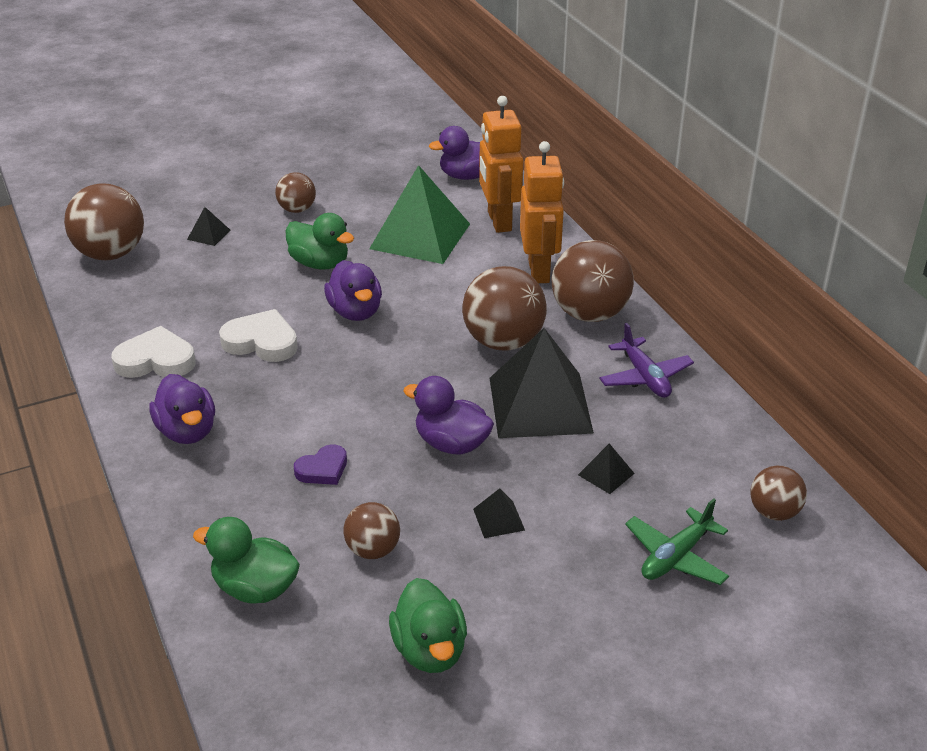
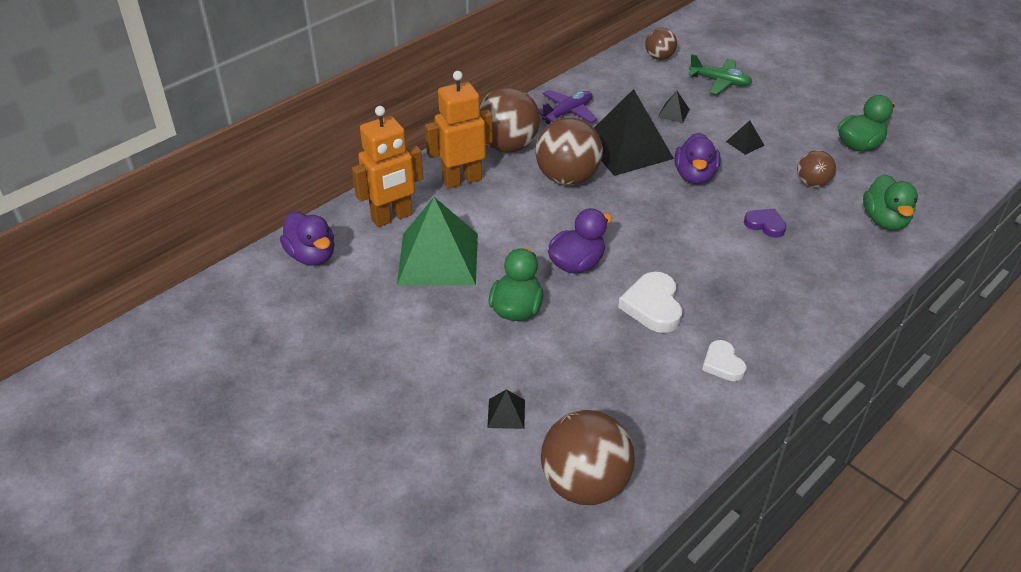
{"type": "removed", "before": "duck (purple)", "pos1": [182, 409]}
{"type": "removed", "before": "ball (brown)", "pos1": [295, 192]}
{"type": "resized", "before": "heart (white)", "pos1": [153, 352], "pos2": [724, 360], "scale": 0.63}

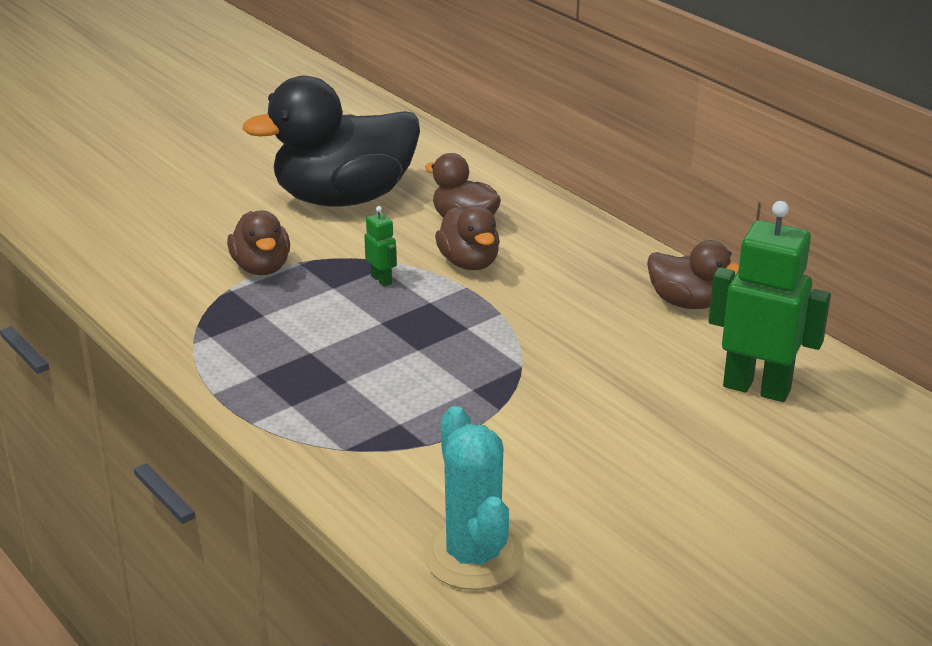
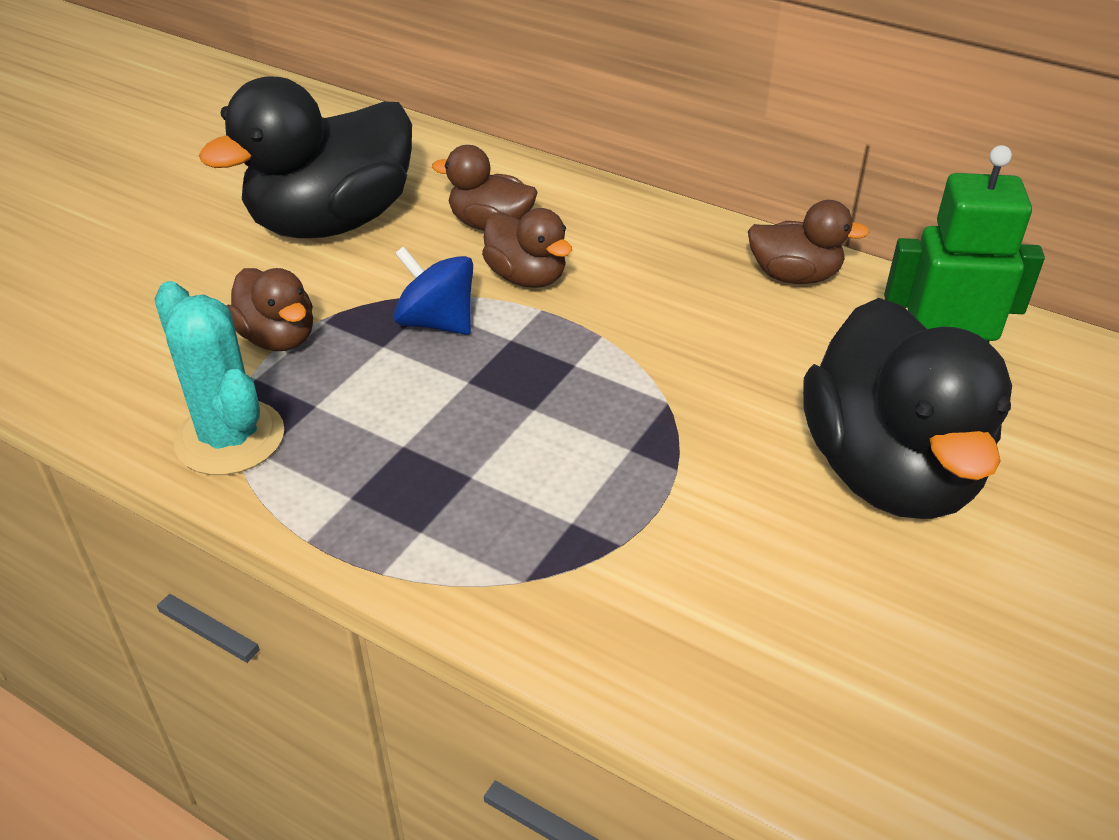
{"type": "added", "after": "duck (black)", "pos2": [907, 408]}
{"type": "moved", "before": "cactus (turquoise)", "pos1": [473, 498], "pos2": [219, 378]}
{"type": "replaced", "before": "robot (green)", "after": "spinning top (blue)", "pos1": [380, 246], "pos2": [433, 290]}

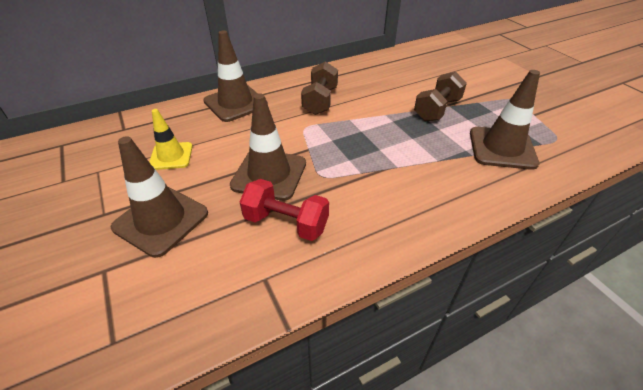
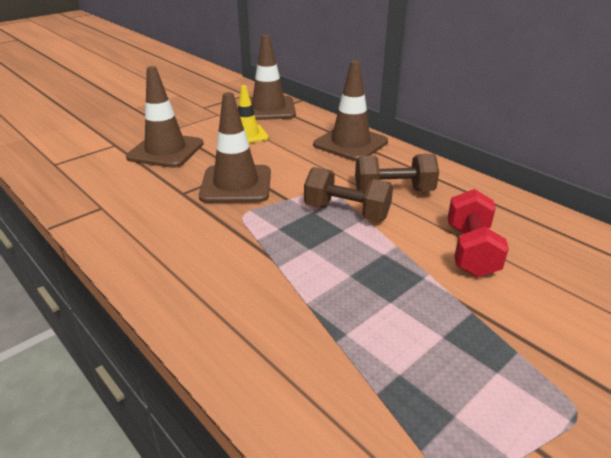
{"type": "moved", "before": "dumbbell (red)", "pos1": [284, 210], "pos2": [478, 233]}
{"type": "moved", "before": "dumbbell (brown)", "pos1": [440, 97], "pos2": [348, 194]}
{"type": "moved", "before": "traffic cone (brown)", "pos1": [505, 120], "pos2": [273, 77]}

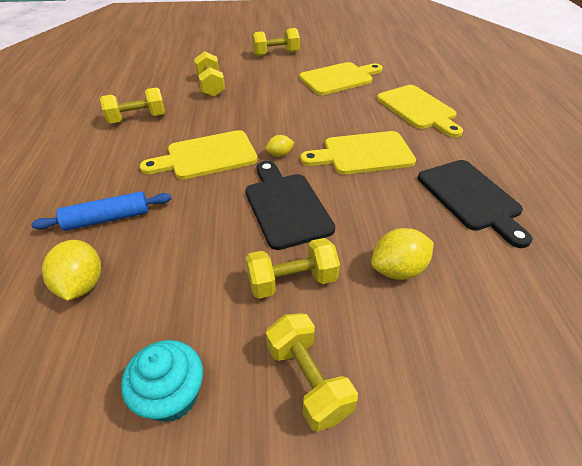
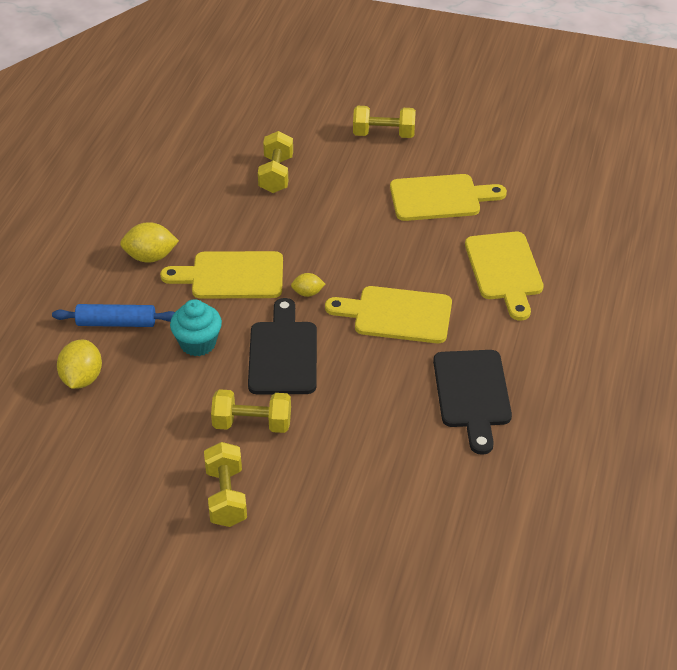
{"type": "removed", "before": "dumbbell (yellow)", "pos1": [132, 106]}
{"type": "moved", "before": "cupcake (turquoise)", "pos1": [162, 381], "pos2": [196, 327]}
{"type": "moved", "before": "lemon (yellow)", "pos1": [402, 254], "pos2": [149, 242]}

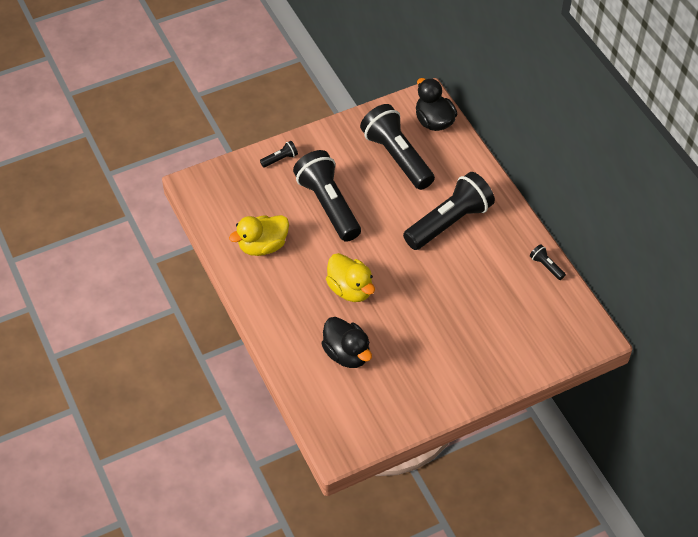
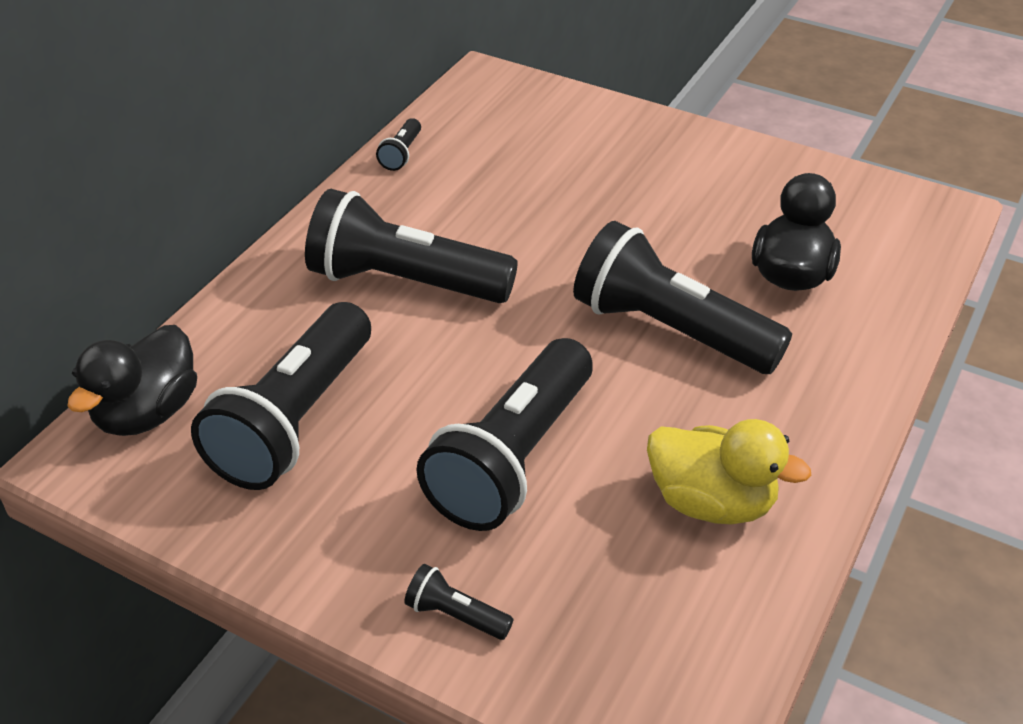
{"type": "replaced", "before": "duck (yellow)", "after": "flashlight (black)", "pos1": [350, 277], "pos2": [682, 297]}

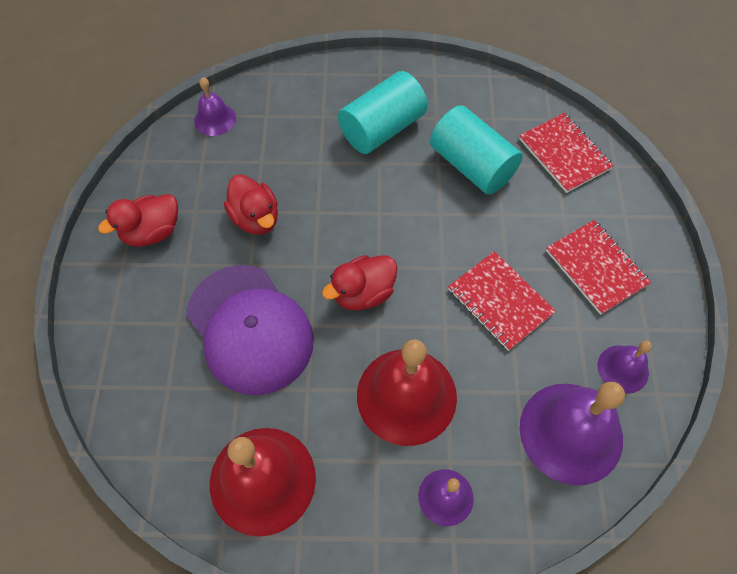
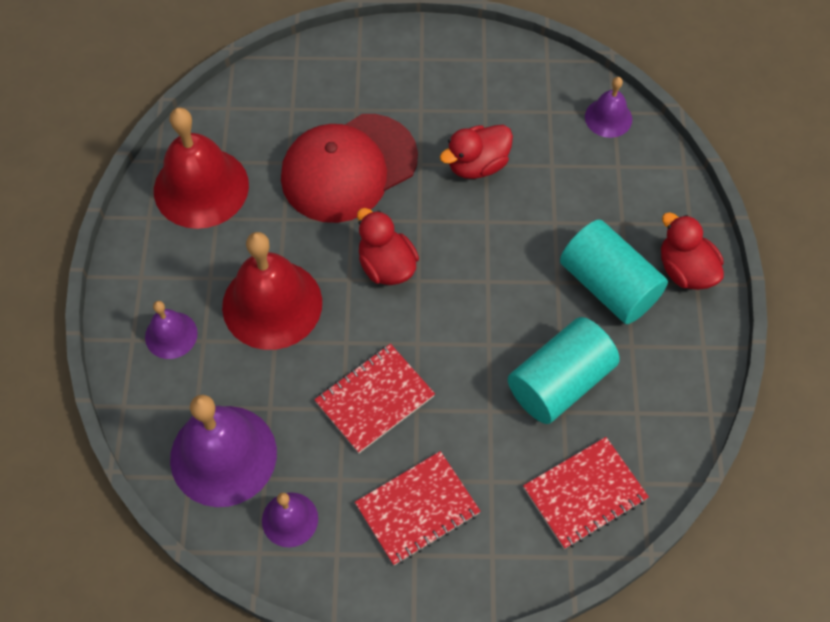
{"type": "moved", "before": "duck (red)", "pos1": [138, 220], "pos2": [692, 251]}
{"type": "recoloured", "before": "cap (purple)", "after": "cap (red)", "pos1": [250, 330], "pos2": [349, 168]}

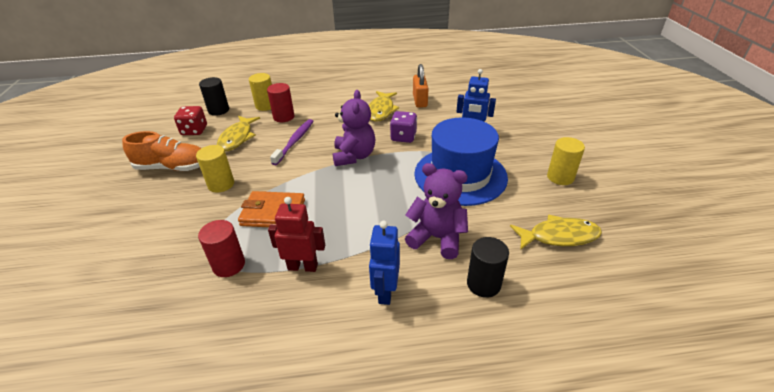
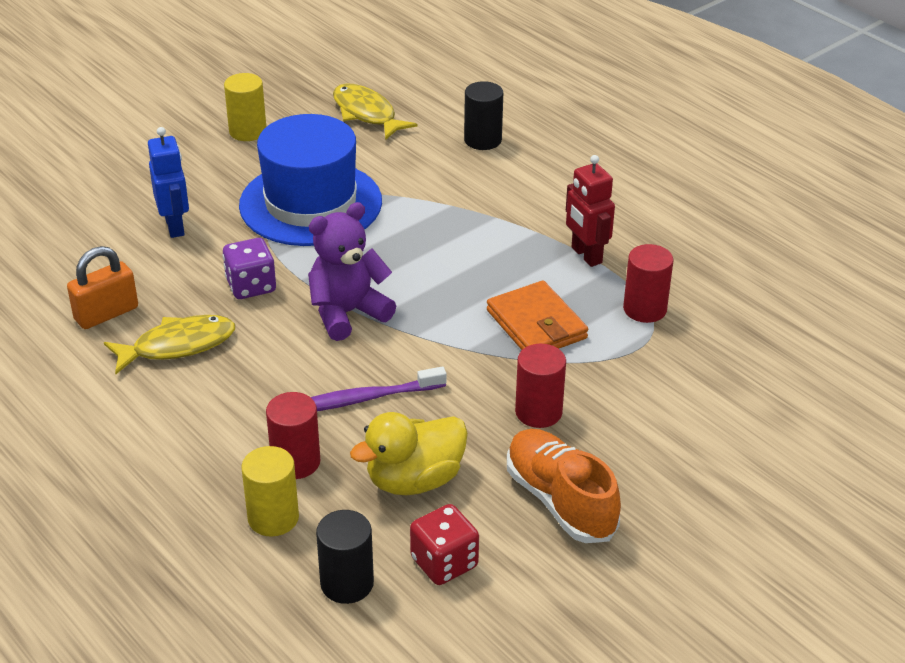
{"type": "removed", "before": "robot (blue)", "pos1": [384, 263]}
{"type": "removed", "before": "teddy bear (purple)", "pos1": [436, 211]}
{"type": "replaced", "before": "fish (yellow)", "after": "duck (yellow)", "pos1": [238, 134], "pos2": [409, 453]}
{"type": "recoloured", "before": "cylinder (yellow)", "after": "cylinder (red)", "pos1": [215, 169], "pos2": [540, 386]}

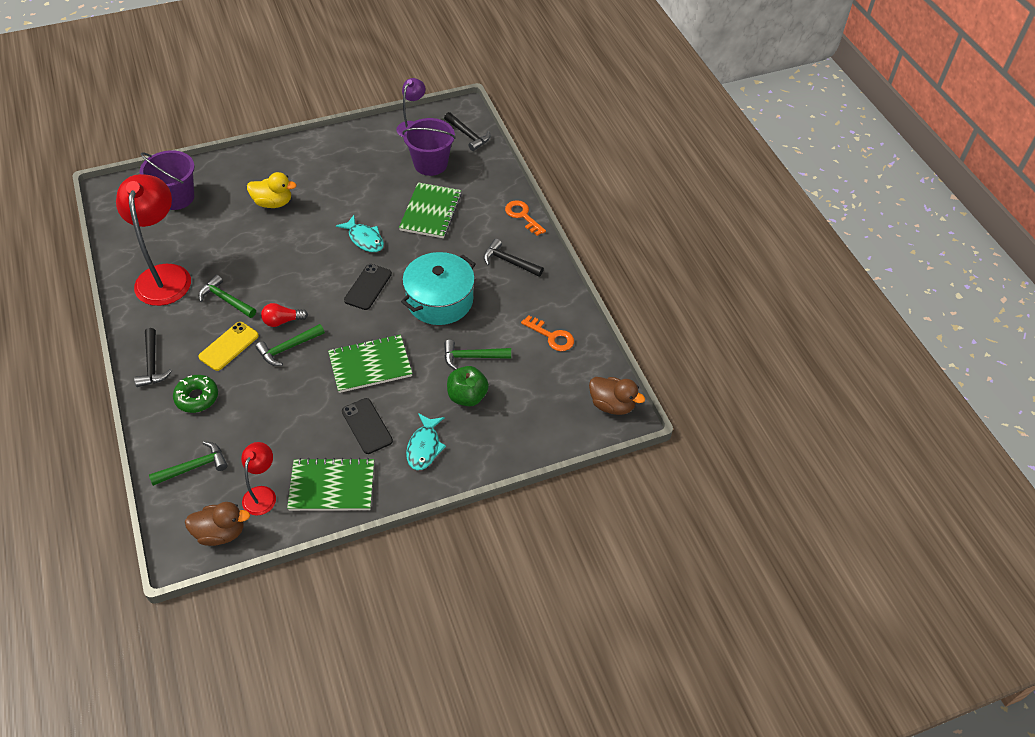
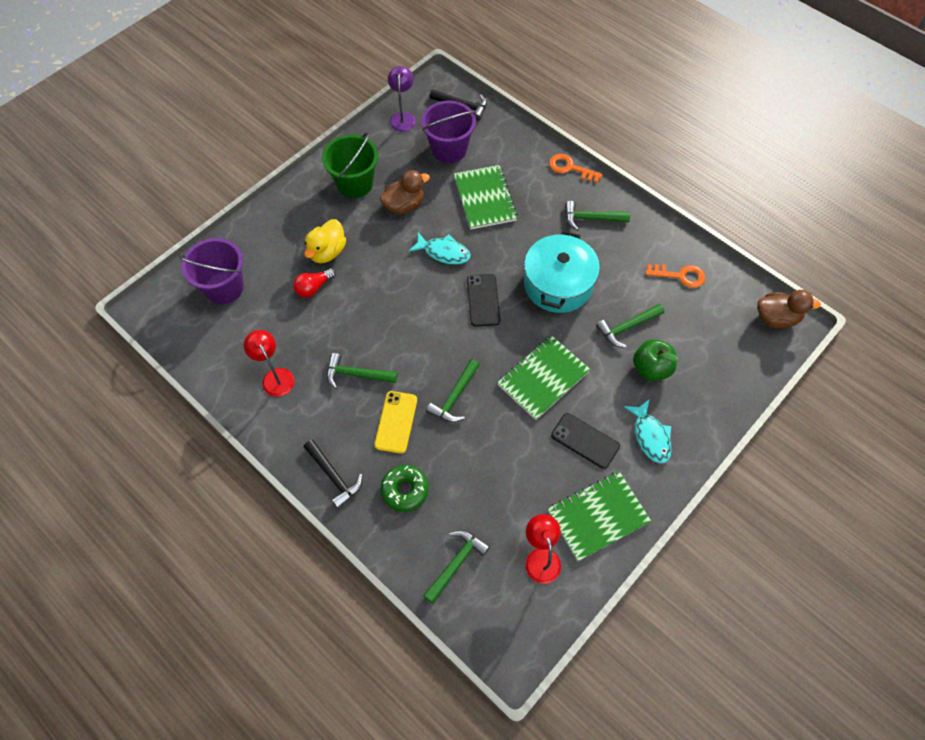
{"type": "added", "after": "bucket (green)", "pos2": [350, 165]}
{"type": "moved", "before": "duck (brown)", "pos1": [217, 524], "pos2": [405, 192]}
{"type": "moved", "before": "light bulb (red)", "pos1": [284, 315], "pos2": [314, 283]}
{"type": "recoloured", "before": "hammer (black)", "after": "hammer (green)", "pos1": [514, 258], "pos2": [597, 216]}
{"type": "turned", "before": "duck (yellow)", "pos1": [272, 190], "pos2": [325, 241], "turn": 135}
{"type": "resized", "before": "lamp (red)", "pos1": [153, 240], "pos2": [269, 363], "scale": 0.52}

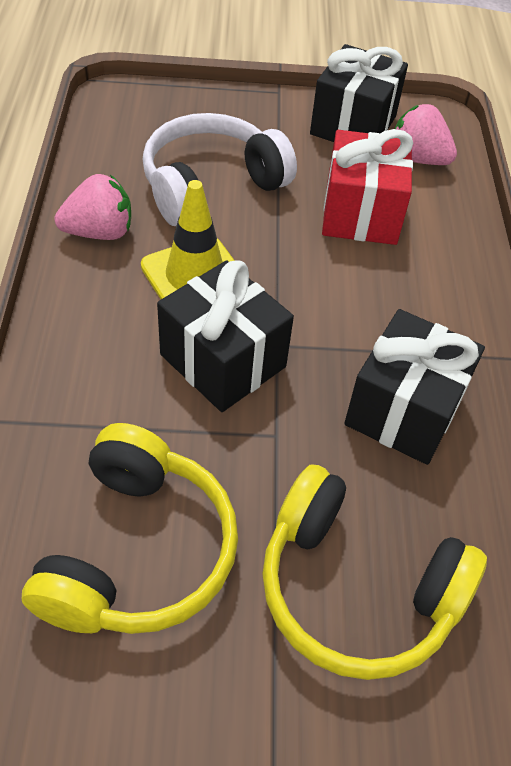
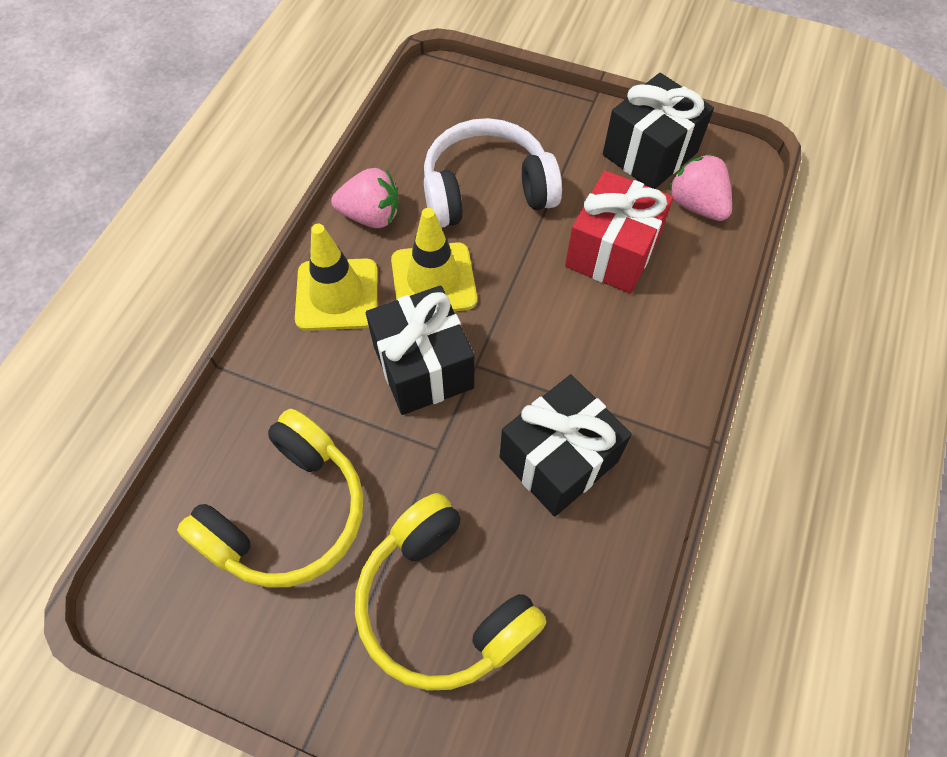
{"type": "added", "after": "traffic cone (yellow)", "pos2": [336, 277]}

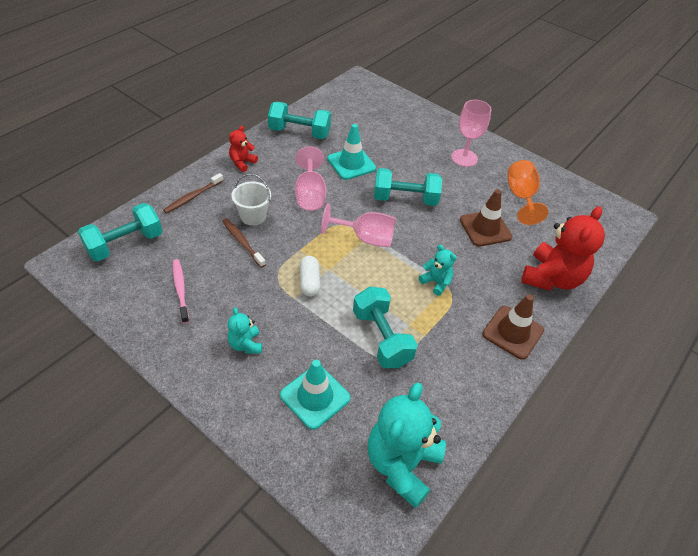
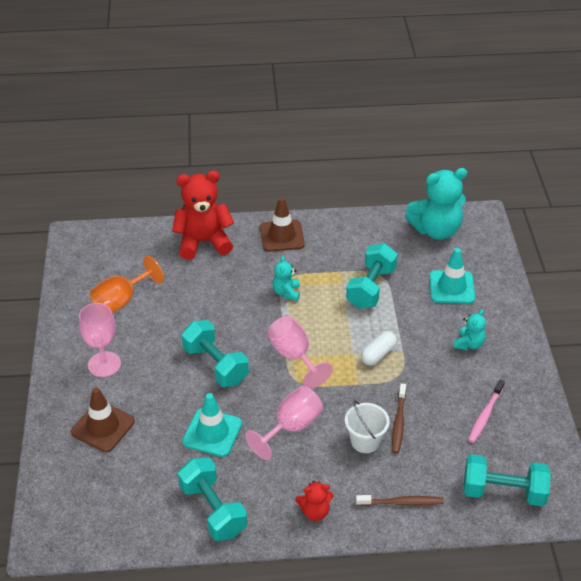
{"type": "moved", "before": "traffic cone (brown)", "pos1": [486, 218], "pos2": [103, 419]}

